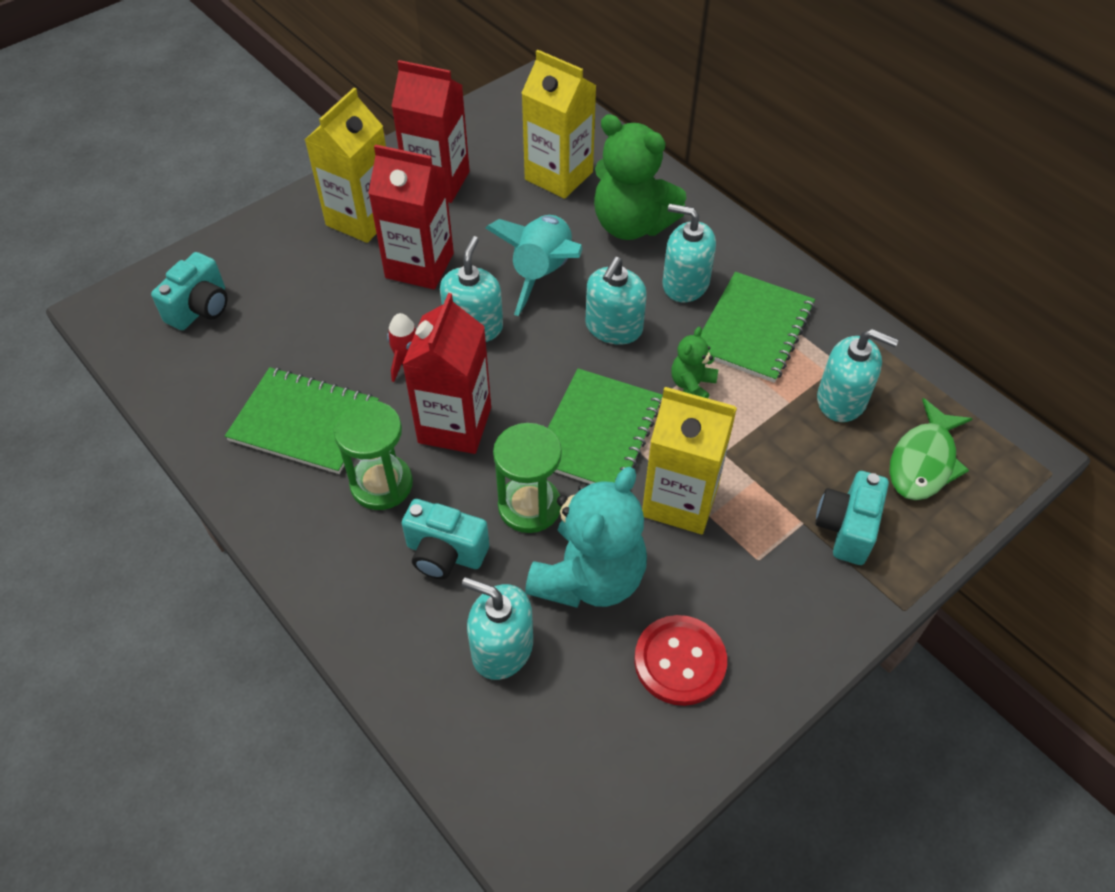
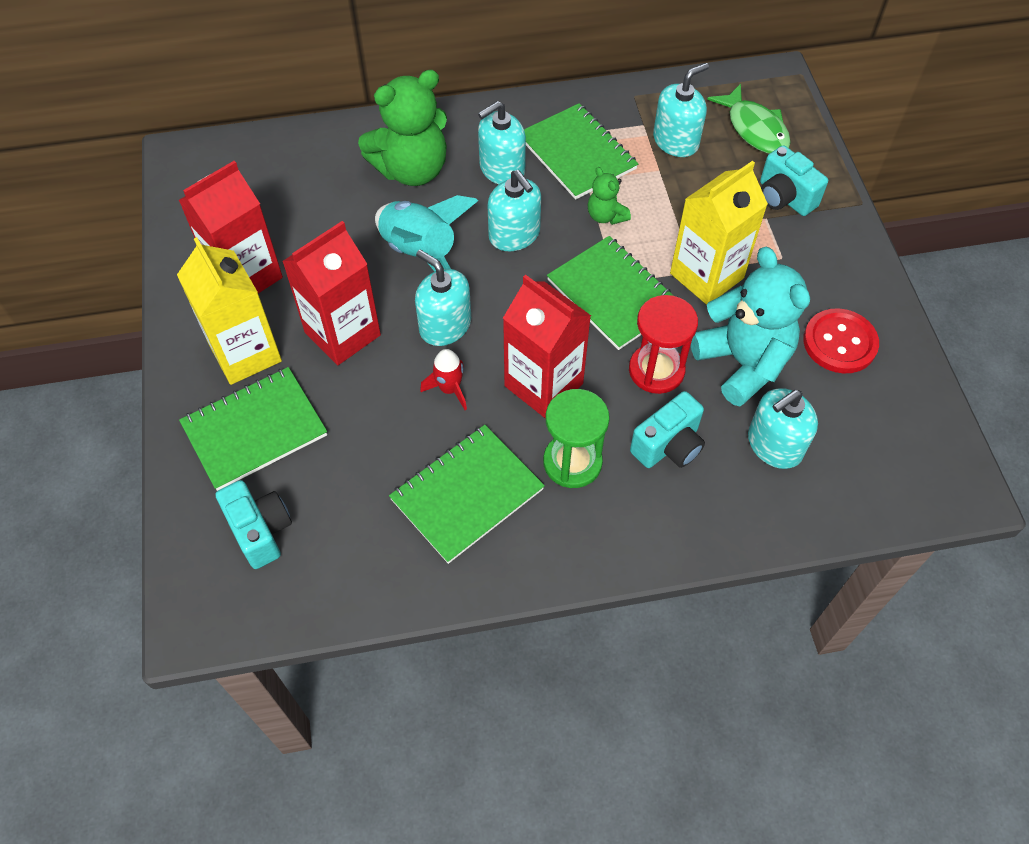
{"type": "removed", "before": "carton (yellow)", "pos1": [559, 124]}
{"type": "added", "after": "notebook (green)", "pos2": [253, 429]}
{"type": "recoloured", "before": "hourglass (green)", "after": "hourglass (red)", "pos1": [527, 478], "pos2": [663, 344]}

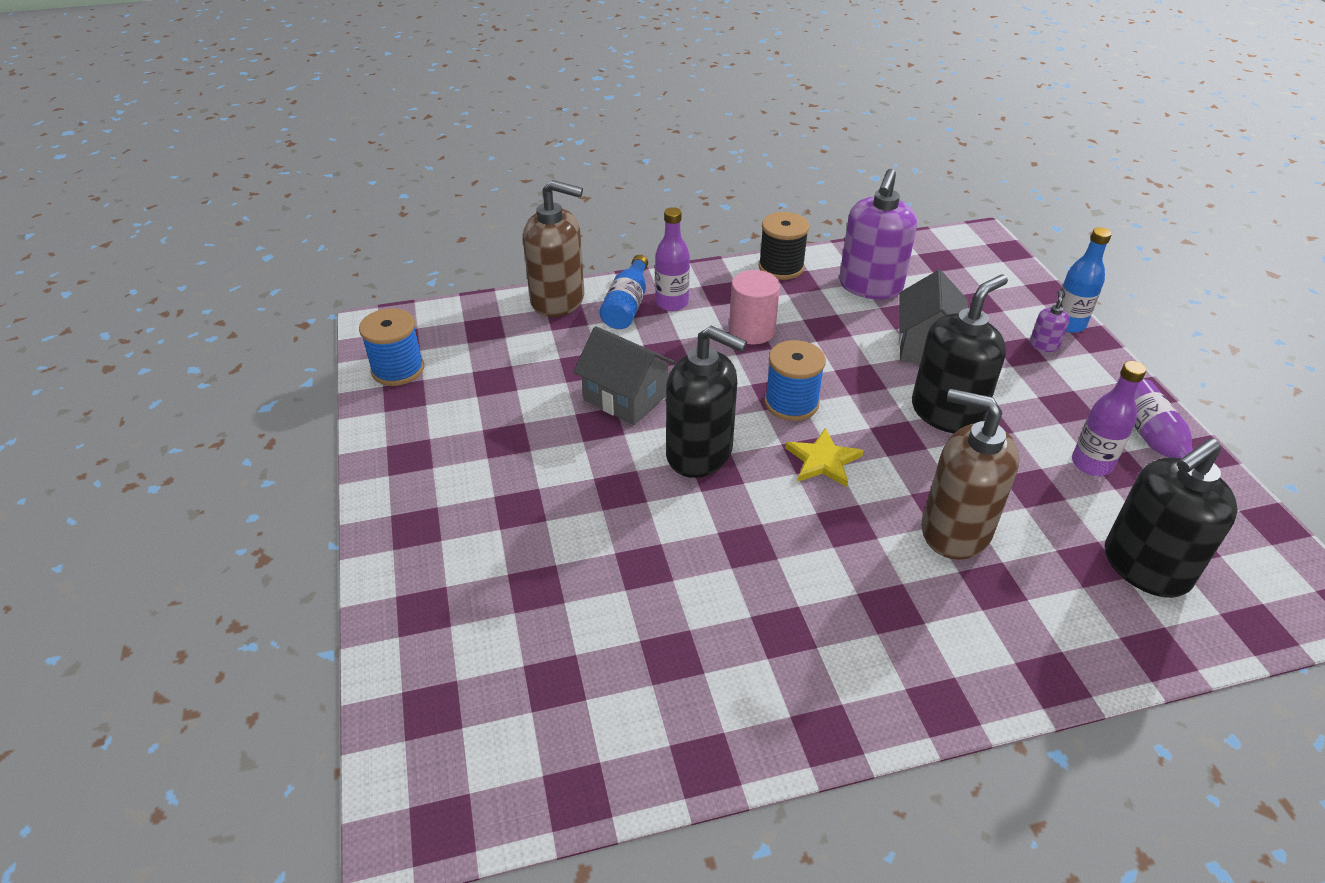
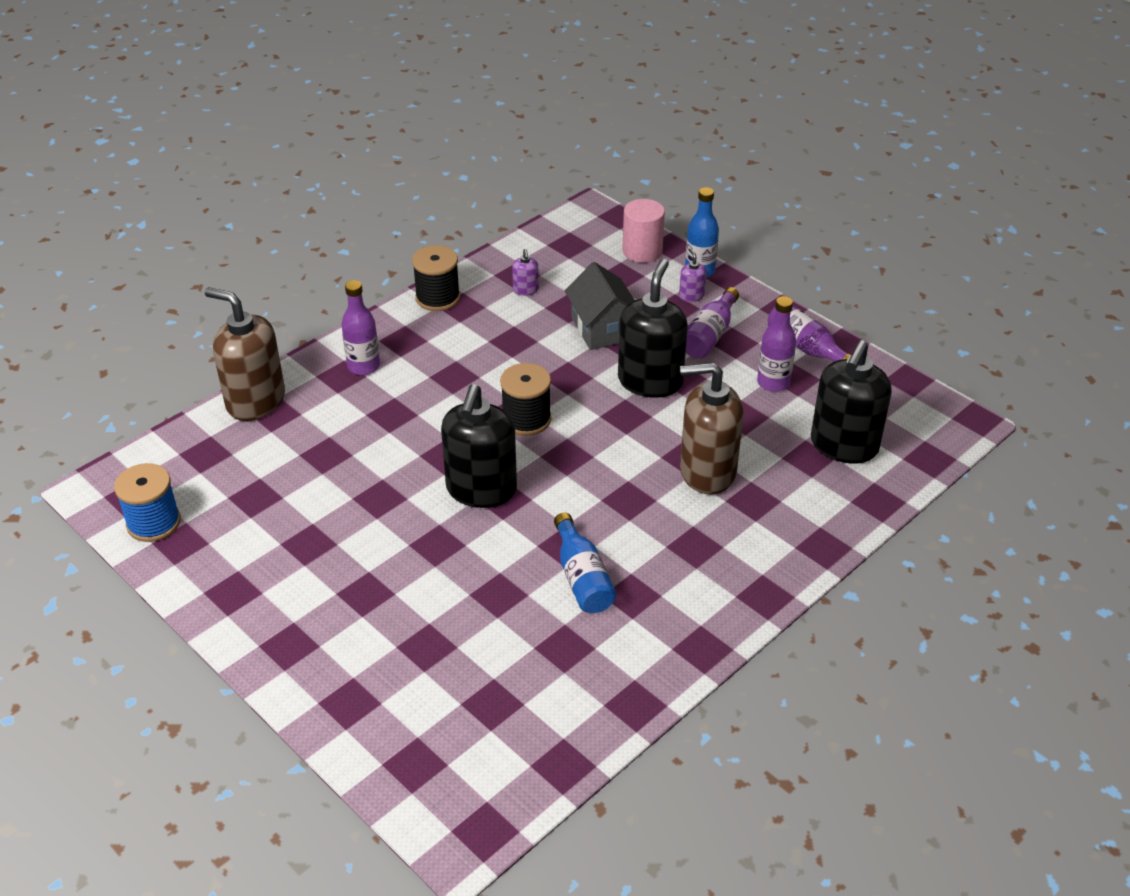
{"type": "removed", "before": "house (grey)", "pos1": [624, 375]}
{"type": "removed", "before": "star (yellow)", "pos1": [824, 457]}
{"type": "added", "after": "bottle (purple)", "pos2": [712, 322]}
{"type": "moved", "before": "bottle (blue)", "pos1": [624, 292], "pos2": [585, 562]}
{"type": "moved", "before": "cylinder (pink)", "pos1": [754, 307], "pos2": [643, 231]}
{"type": "recoloured", "before": "spool (blue)", "after": "spool (black)", "pos1": [795, 380], "pos2": [525, 399]}
{"type": "turned", "before": "soap dispenser (brown)", "pos1": [553, 248], "pos2": [245, 354], "turn": -135}
{"type": "turned", "before": "soap dispenser (black)", "pos1": [706, 402], "pos2": [479, 446], "turn": 105}
{"type": "resized", "before": "soap dispenser (purple)", "pos1": [878, 234], "pos2": [525, 272], "scale": 0.42}

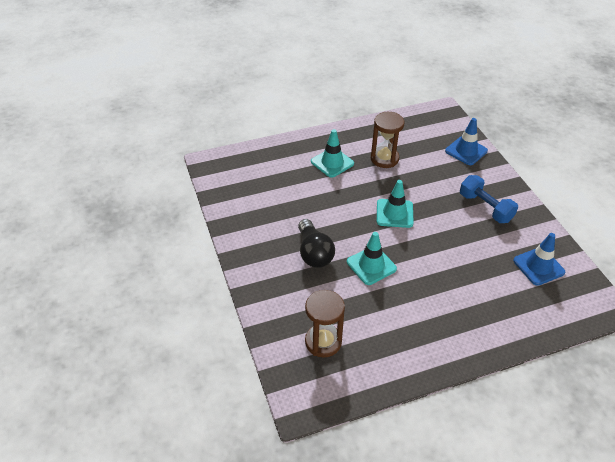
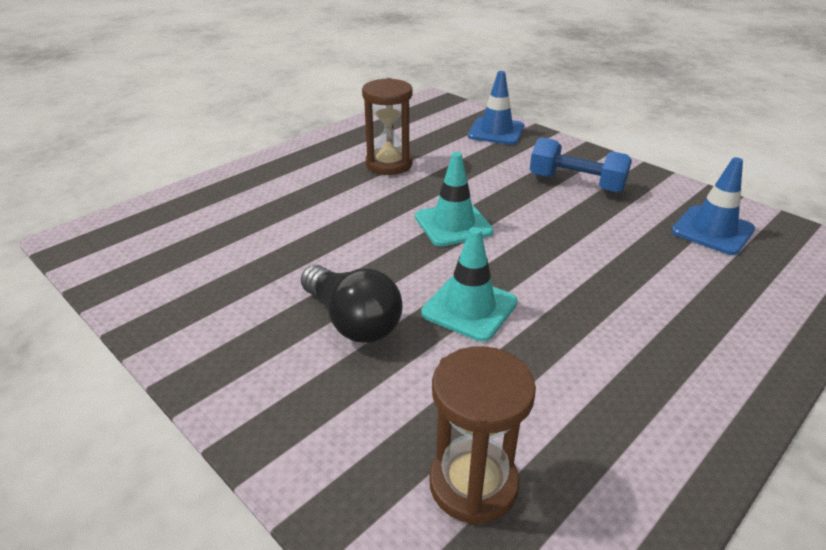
{"type": "removed", "before": "traffic cone (turquoise)", "pos1": [332, 153]}

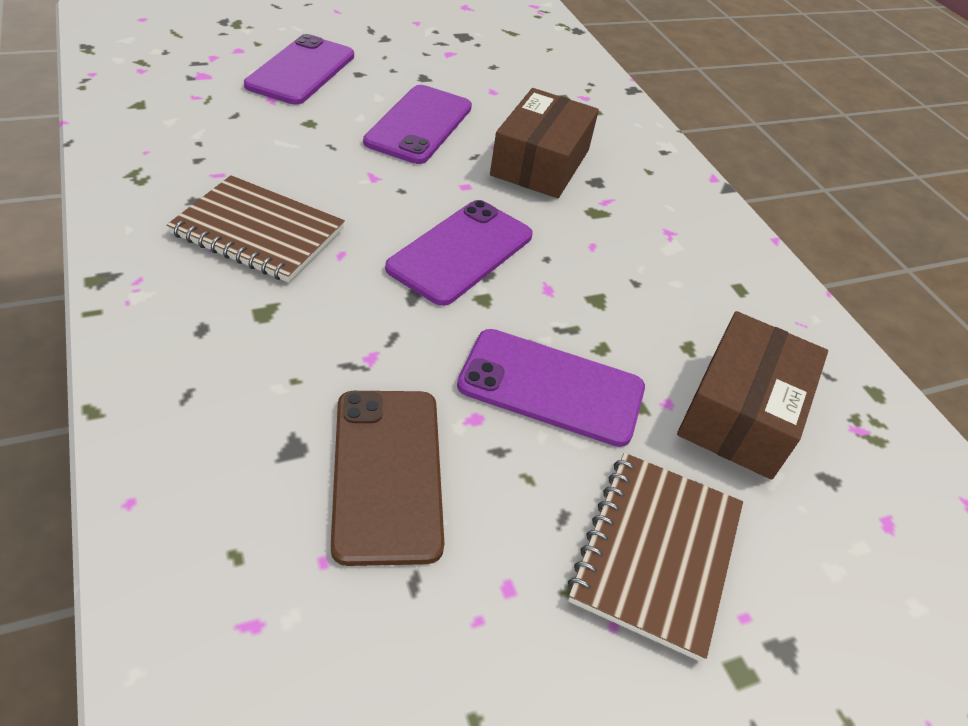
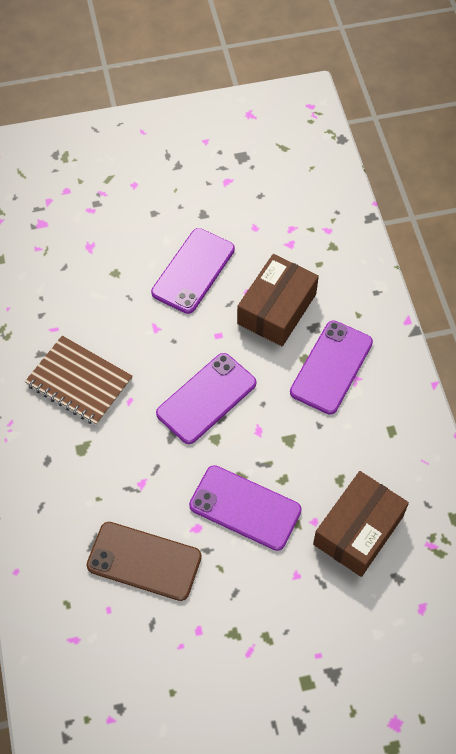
{"type": "removed", "before": "notebook (brown)", "pos1": [655, 557]}
{"type": "moved", "before": "phone (purple)", "pos1": [299, 69], "pos2": [331, 367]}
{"type": "turned", "before": "phone (brown)", "pos1": [387, 478], "pos2": [144, 561], "turn": -75}

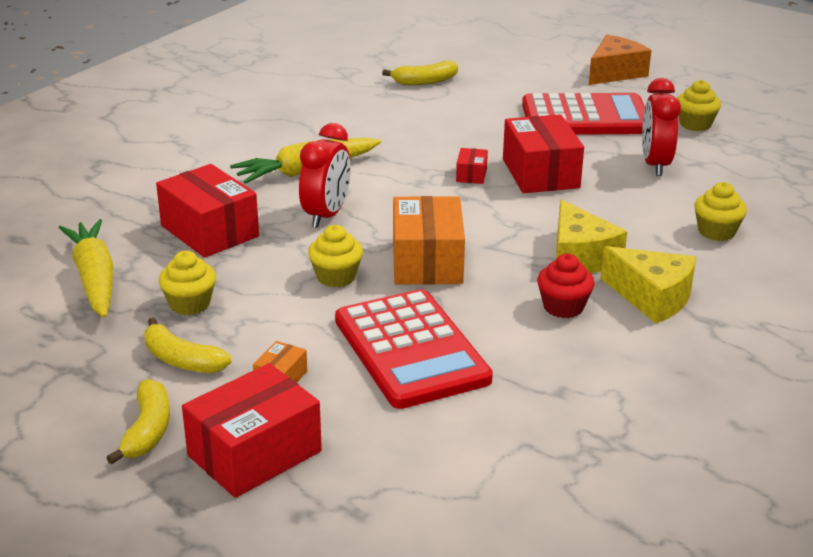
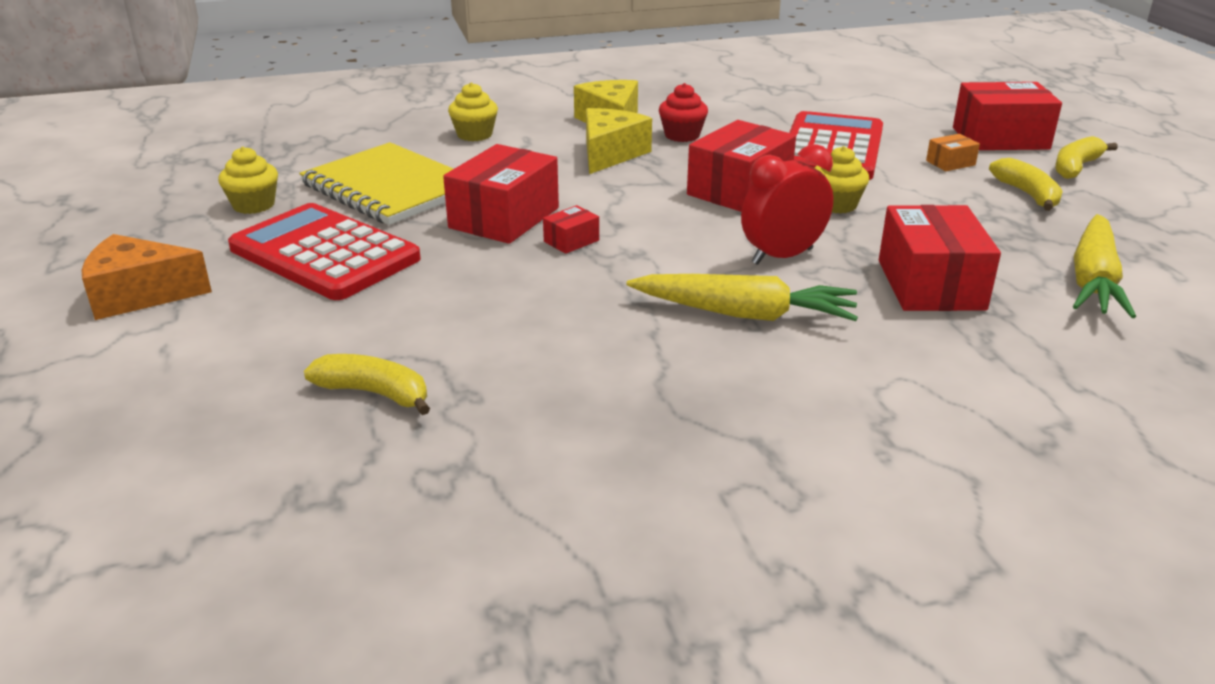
{"type": "removed", "before": "cupcake (yellow)", "pos1": [187, 283]}
{"type": "replaced", "before": "clock (red)", "after": "notebook (yellow)", "pos1": [661, 127], "pos2": [376, 183]}
{"type": "recoloured", "before": "box (orange)", "after": "box (red)", "pos1": [429, 240], "pos2": [741, 166]}

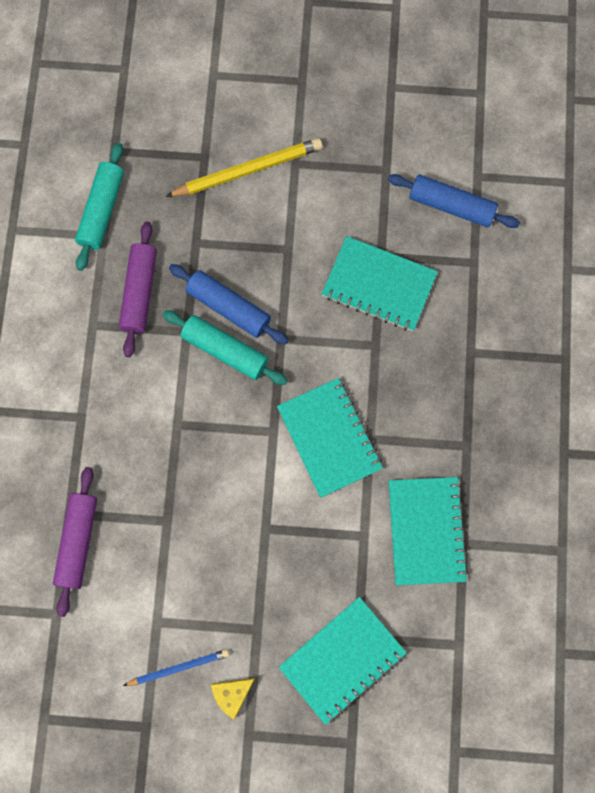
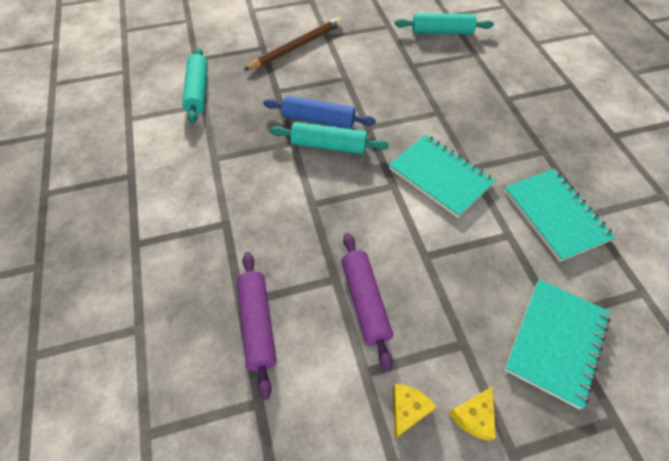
{"type": "removed", "before": "notebook (turquoise)", "pos1": [380, 283]}
{"type": "moved", "before": "rolling pin (purple)", "pos1": [138, 289], "pos2": [367, 302]}
{"type": "replaced", "before": "pencil (blue)", "after": "cheese (yellow)", "pos1": [176, 667], "pos2": [414, 411]}
{"type": "recoloured", "before": "pencil (yellow)", "after": "pencil (brown)", "pos1": [244, 167], "pos2": [293, 43]}
{"type": "recoloured", "before": "rolling pin (blue)", "after": "rolling pin (turquoise)", "pos1": [454, 201], "pos2": [444, 23]}

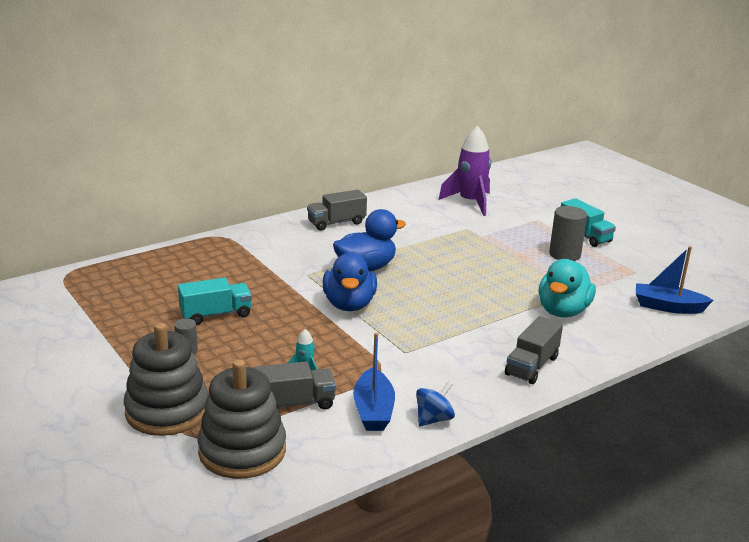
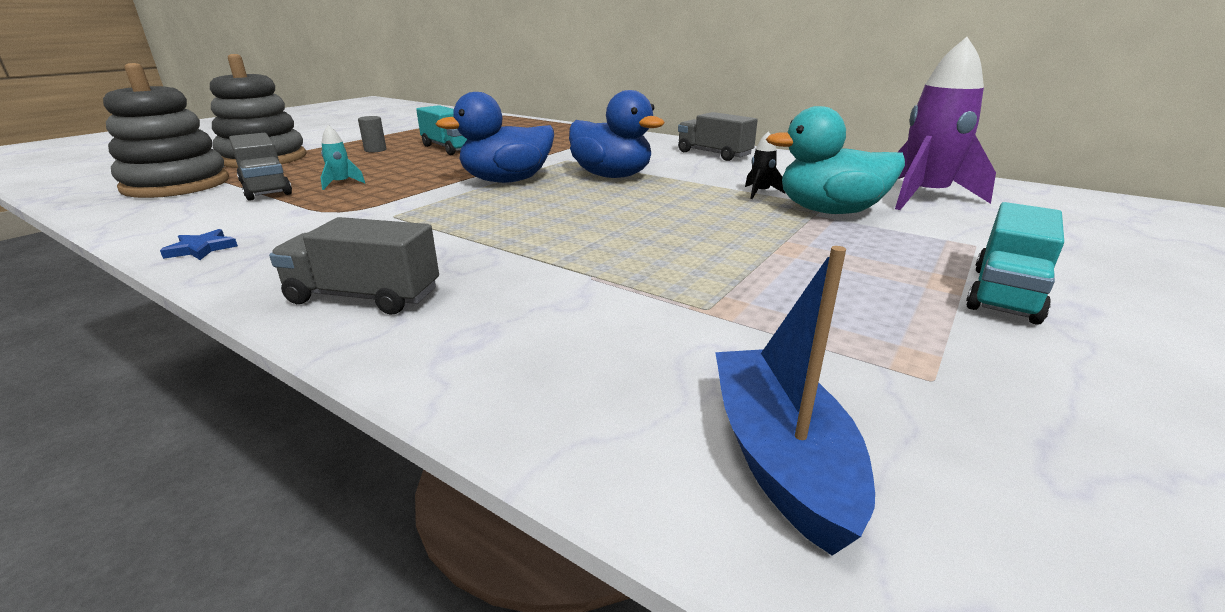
{"type": "removed", "before": "boat (blue)", "pos1": [374, 382]}
{"type": "removed", "before": "cylinder (grey)", "pos1": [568, 233]}
{"type": "added", "after": "rocket (black)", "pos2": [765, 165]}
{"type": "moved", "before": "duck (turquoise)", "pos1": [567, 288], "pos2": [835, 160]}
{"type": "replaced", "before": "spinning top (blue)", "after": "star (blue)", "pos1": [435, 404], "pos2": [199, 244]}

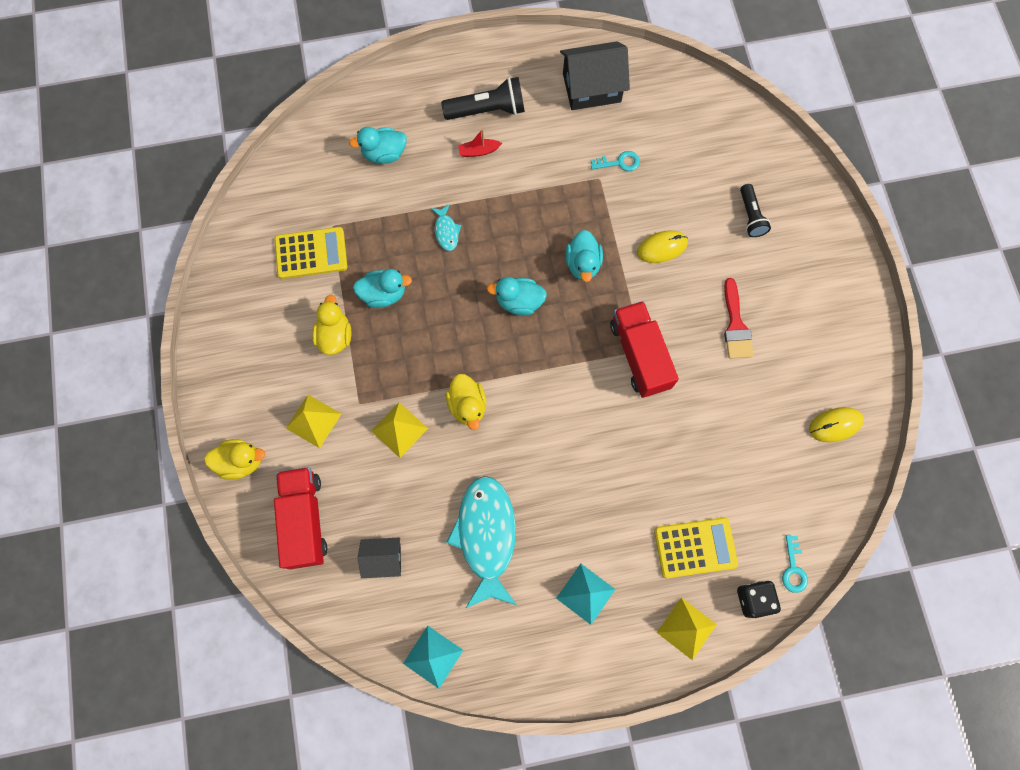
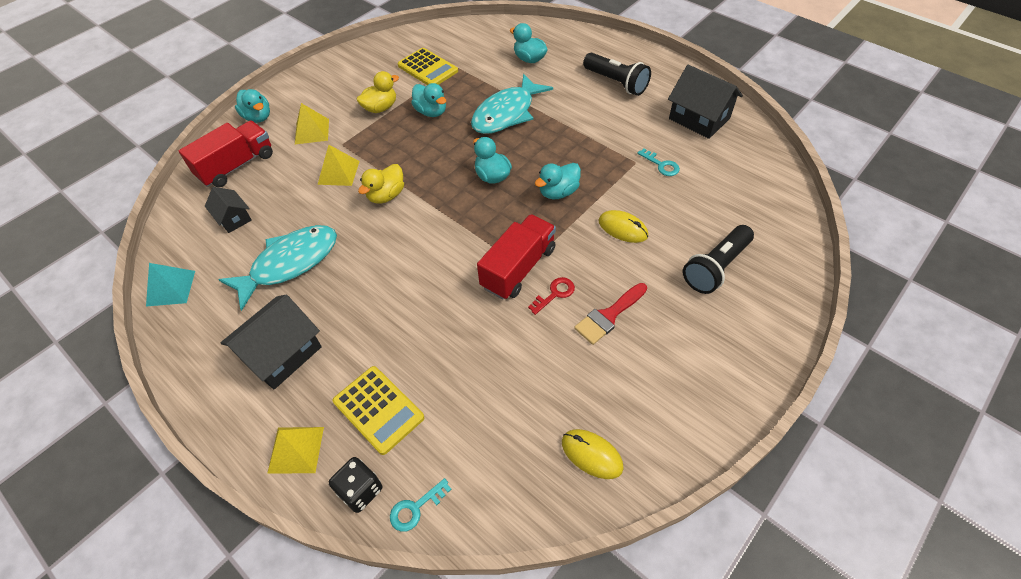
{"type": "removed", "before": "boat (red)", "pos1": [480, 143]}
{"type": "added", "after": "key (red)", "pos2": [551, 296]}
{"type": "replaced", "before": "pyramid (turquoise)", "after": "house (black)", "pos1": [586, 594], "pos2": [271, 341]}
{"type": "recoloured", "before": "duck (yellow)", "after": "duck (turquoise)", "pos1": [234, 459], "pos2": [252, 106]}
{"type": "resized", "before": "fish (turquoise)", "pos1": [446, 227], "pos2": [512, 104], "scale": 2.29}
{"type": "resized", "before": "flashlight (black)", "pos1": [755, 210], "pos2": [718, 259], "scale": 1.57}

